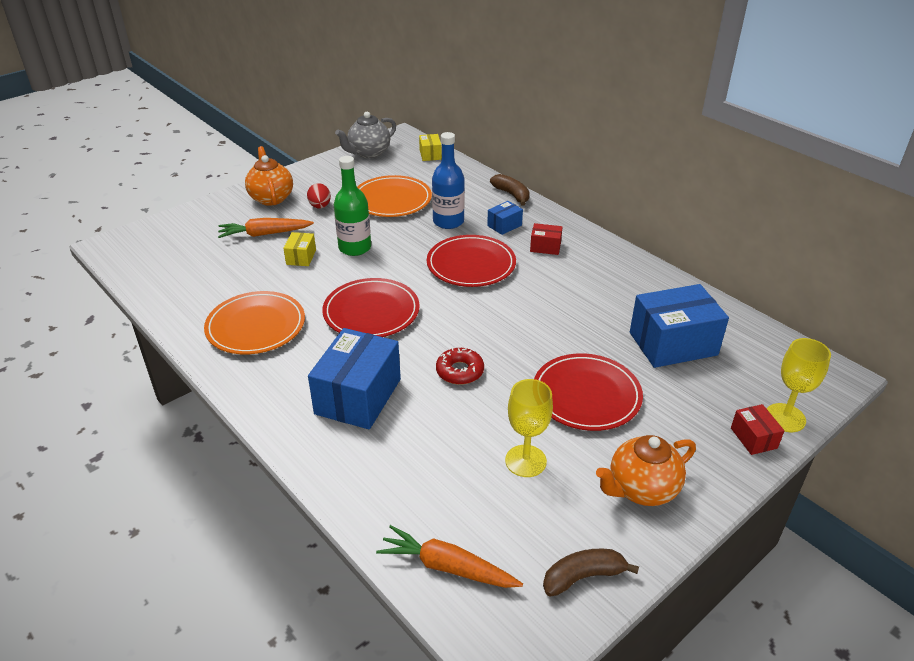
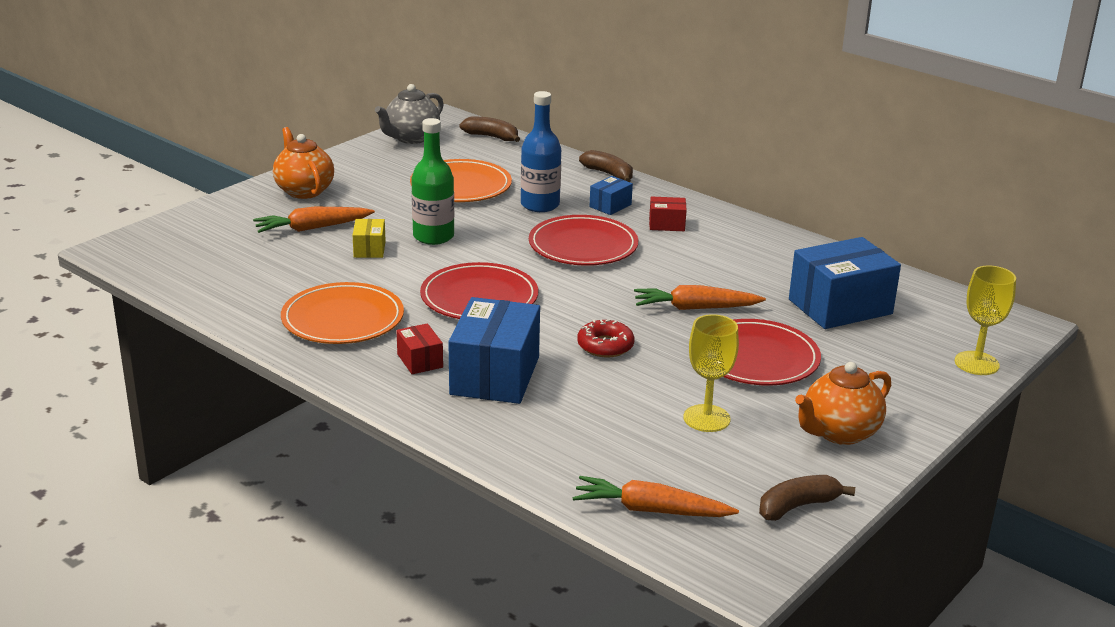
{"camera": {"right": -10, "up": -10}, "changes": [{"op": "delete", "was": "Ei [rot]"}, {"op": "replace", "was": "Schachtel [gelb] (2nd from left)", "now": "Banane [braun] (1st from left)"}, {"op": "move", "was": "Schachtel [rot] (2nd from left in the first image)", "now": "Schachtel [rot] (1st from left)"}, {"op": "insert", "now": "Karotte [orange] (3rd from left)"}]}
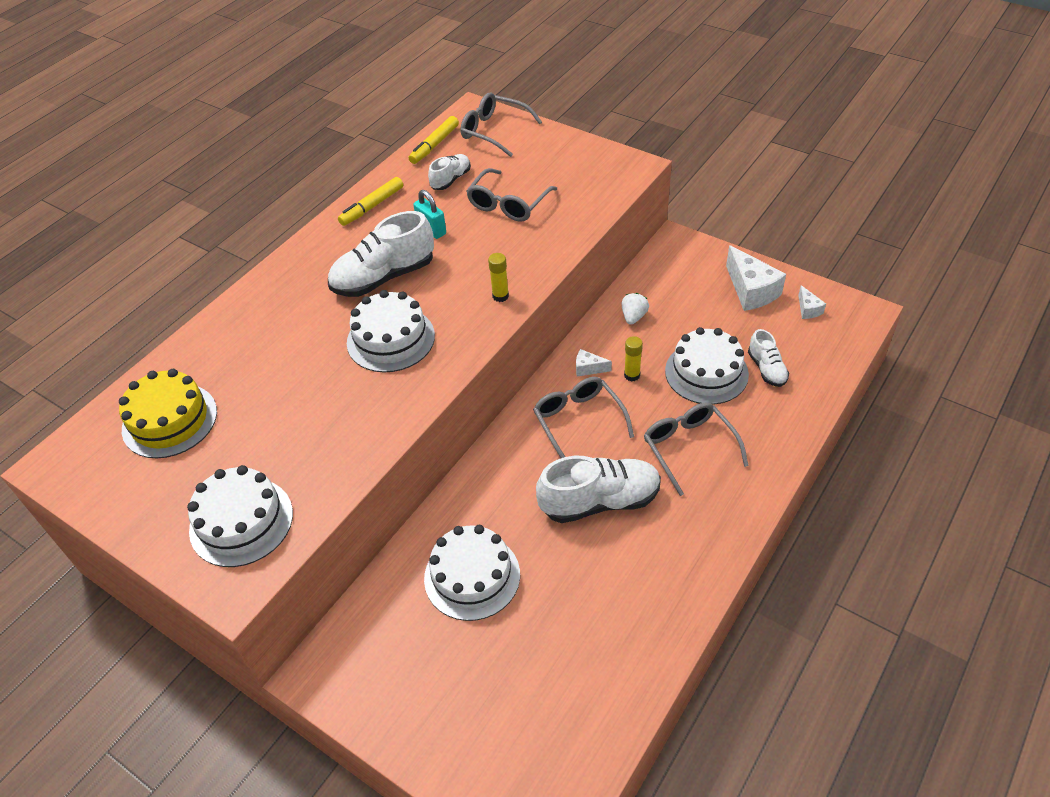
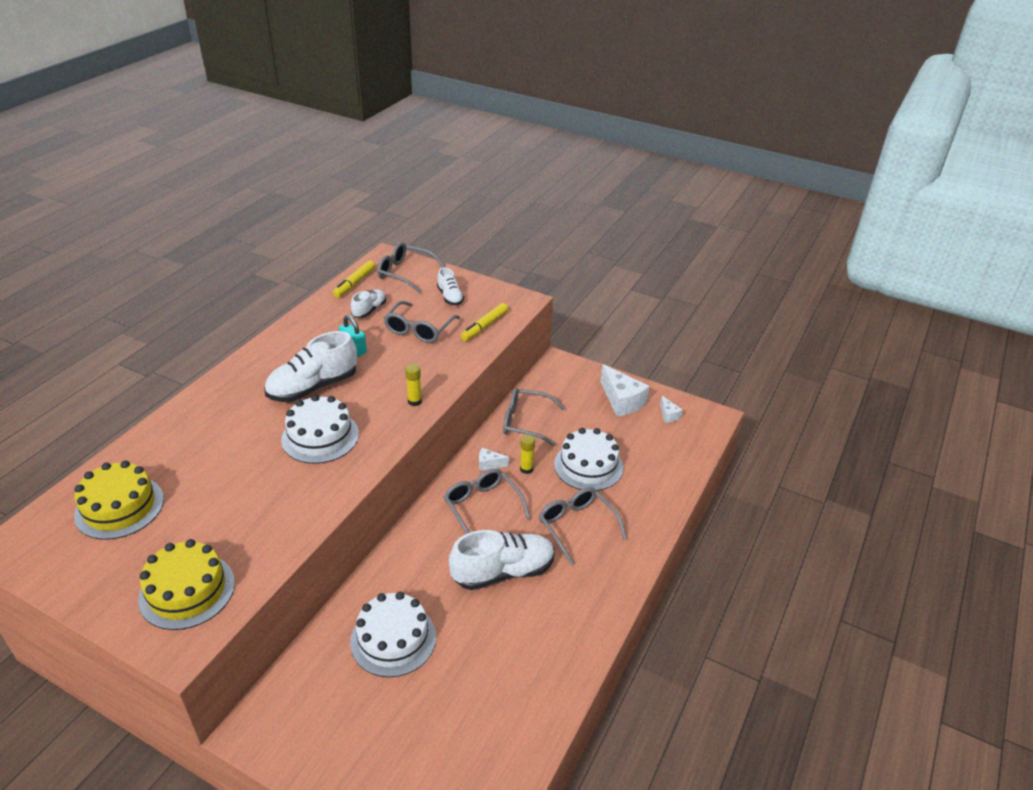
{"camera": {"right": -10, "up": -10}, "changes": [{"op": "recolor", "was": "Kuchen [weiß] (1st from left)", "now": "Kuchen [gelb] (2nd from left)"}, {"op": "move", "was": "Filzstift [gelb] (1st from left in the first image)", "now": "Filzstift [gelb] (2nd from left)"}, {"op": "replace", "was": "Erdbeere [weiß]", "now": "Brille [grau] (4th from left)"}, {"op": "move", "was": "Schuh [weiß] (4th from left in the first image)", "now": "Schuh [weiß] (3rd from left)"}]}
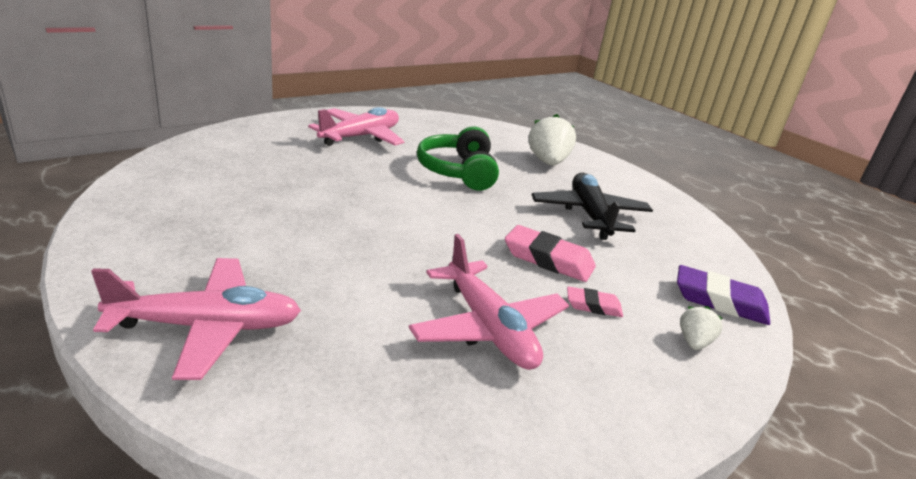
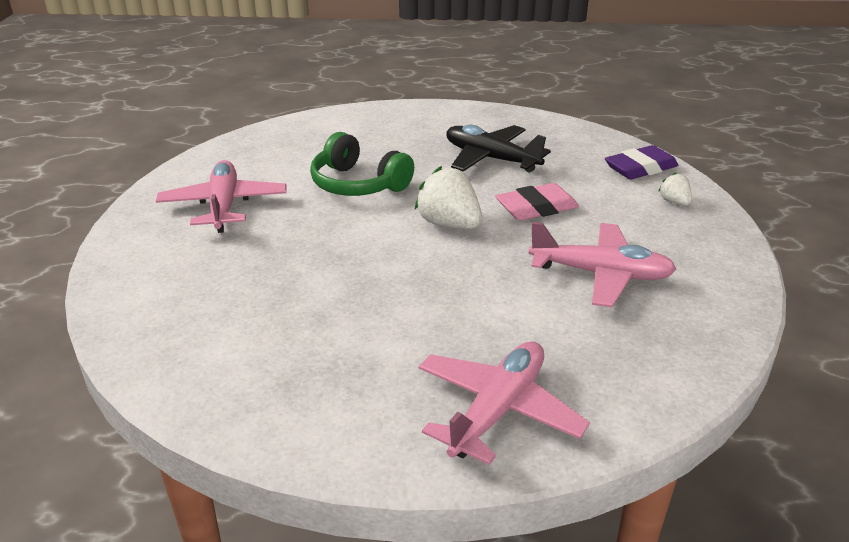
{"camera": {"right": -45, "up": 5}, "changes": [{"op": "move", "was": "Erdbeere [weiß] (1st from left)"}, {"op": "delete", "was": "Radiergummi [rosa] (2nd from left)"}]}
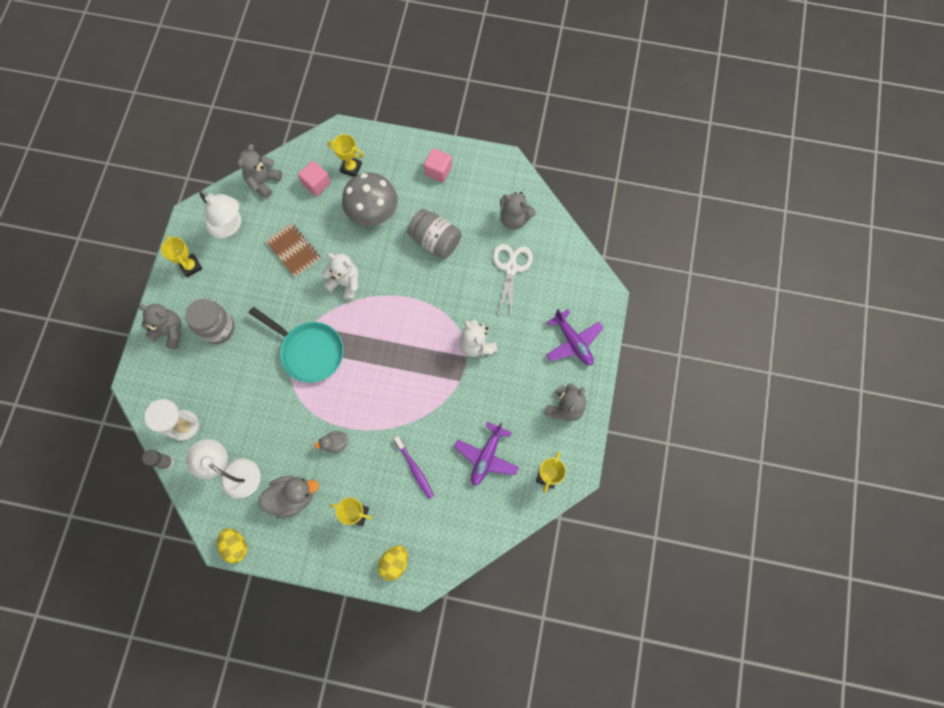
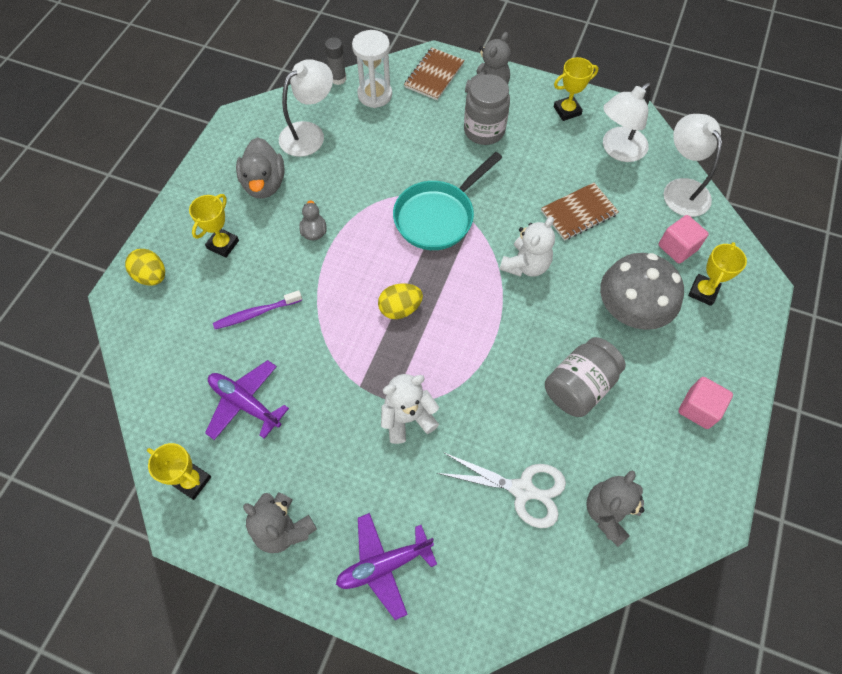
{"camera": {"right": 100, "up": -10}, "changes": [{"op": "move", "was": "Ei [gelb] (1st from left in the first image)", "now": "Ei [gelb] (2nd from left)"}, {"op": "replace", "was": "Teddybär [grau] (2nd from left)", "now": "Lampe [weiß] (3rd from left)"}, {"op": "insert", "now": "Notizbuch [braun] (1st from left)"}]}
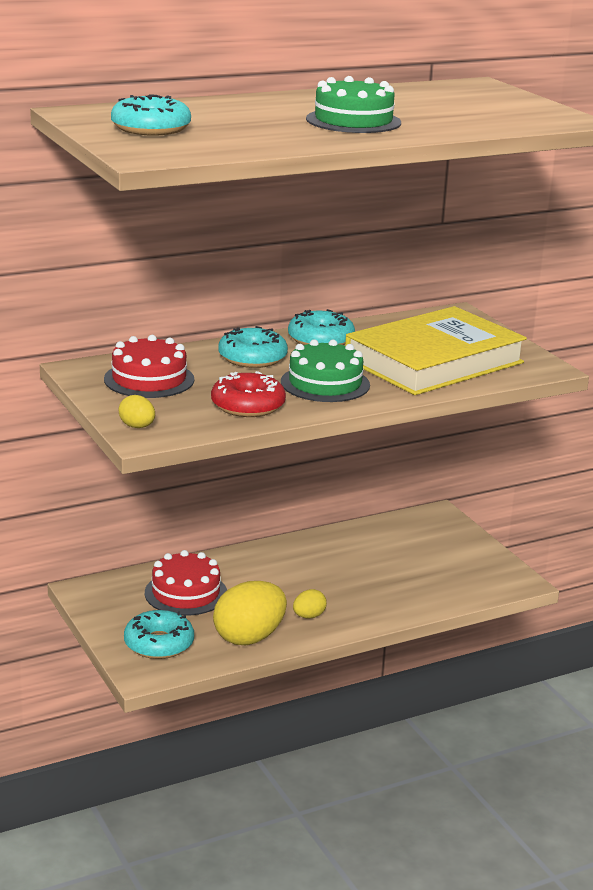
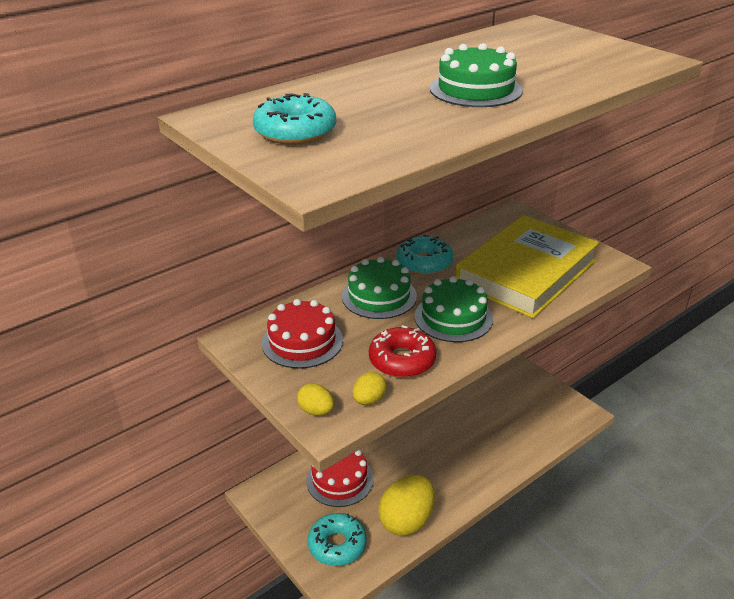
{"camera": {"right": -10, "up": 10}, "changes": [{"op": "replace", "was": "Donut [türkis] (3rd from left)", "now": "Kuchen [grün] (1st from left)"}, {"op": "move", "was": "Ei [gelb] (3rd from left in the first image)", "now": "Ei [gelb] (2nd from left)"}]}
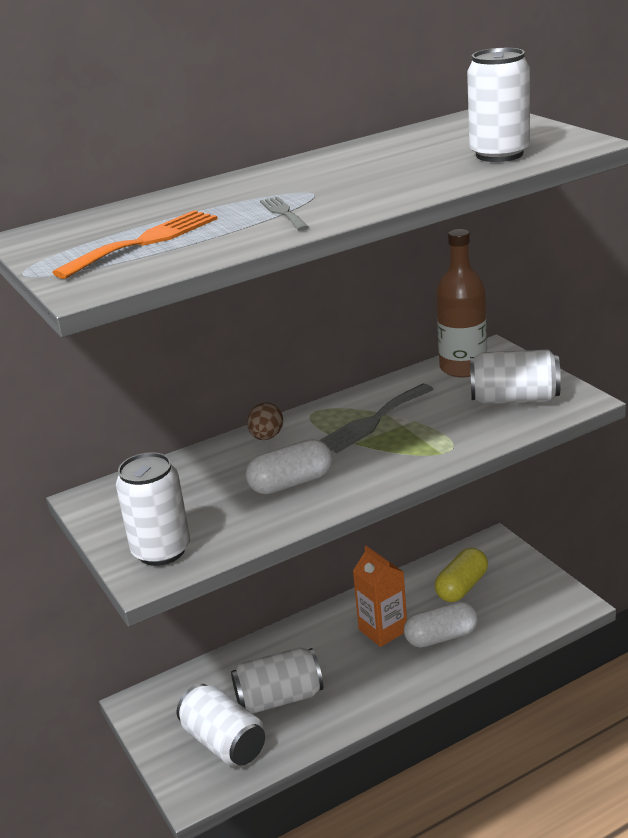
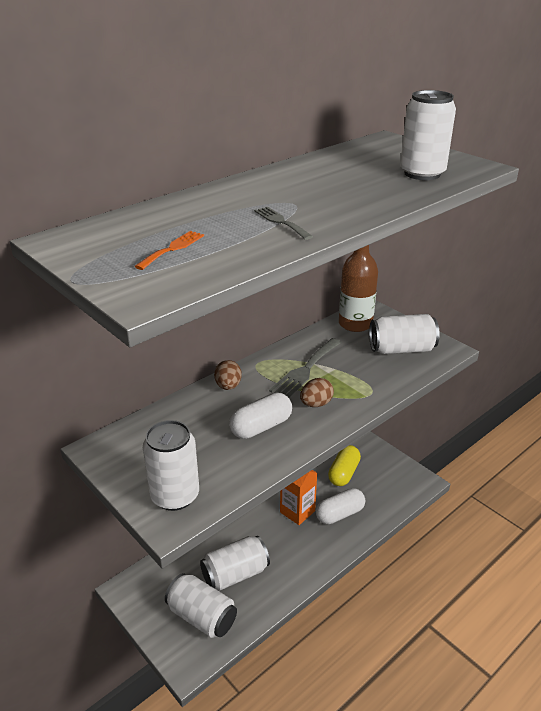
{"camera": {"right": -15, "up": 5}, "changes": [{"op": "resize", "was": "Gabel [orange]", "ratio": 0.57}, {"op": "insert", "now": "Ei [braun] (2nd from left)"}]}
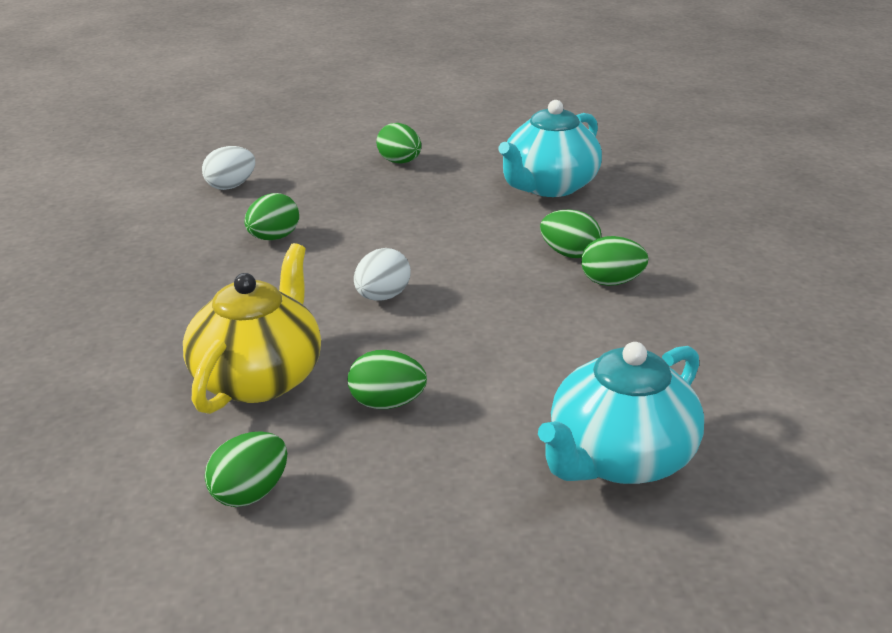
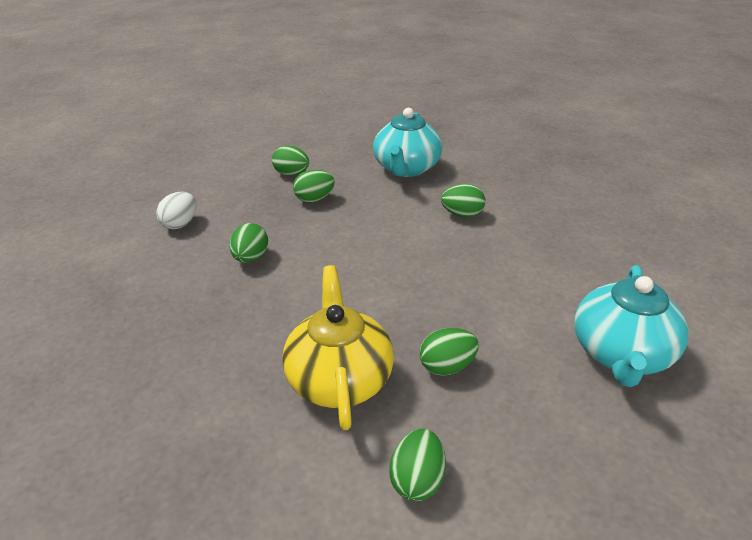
{"camera": {"right": -25, "up": 5}, "changes": [{"op": "delete", "was": "Ei [weiß] (2nd from left)"}, {"op": "move", "was": "Ei [grün] (6th from left in the first image)", "now": "Ei [grün] (3rd from left)"}]}
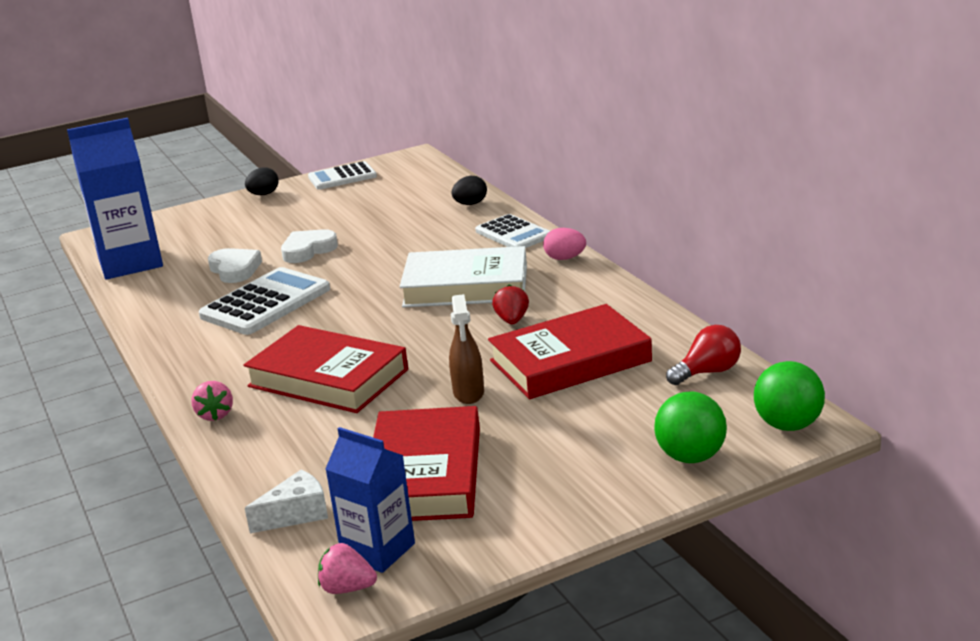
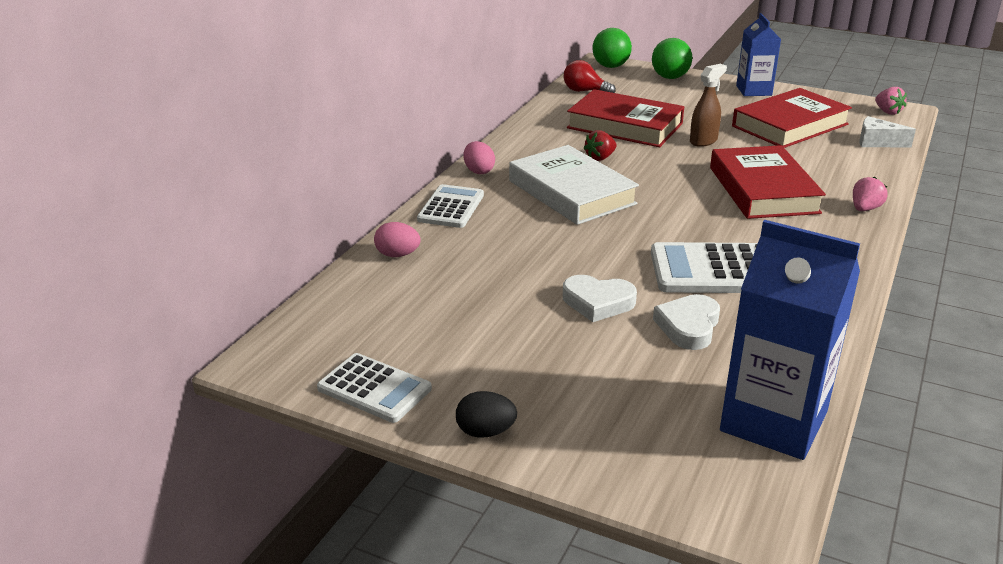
{"camera": {"right": -130, "up": 5}, "changes": [{"op": "move", "was": "Getränkekarton [blau] (2nd from left in the first image)", "now": "Getränkekarton [blau] (1st from left)"}, {"op": "recolor", "was": "Ei [schwarz] (2nd from left)", "now": "Ei [rosa] (1st from left)"}]}
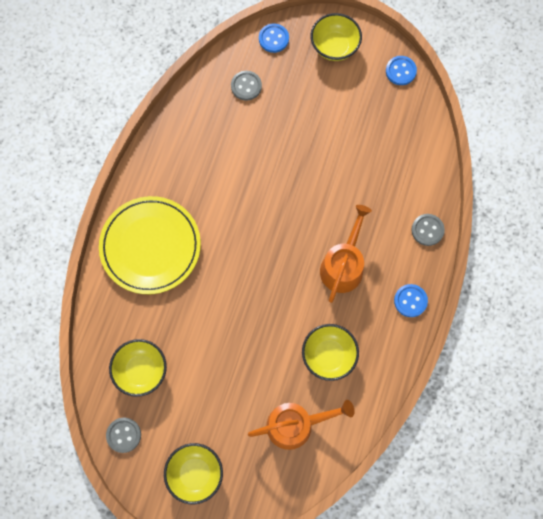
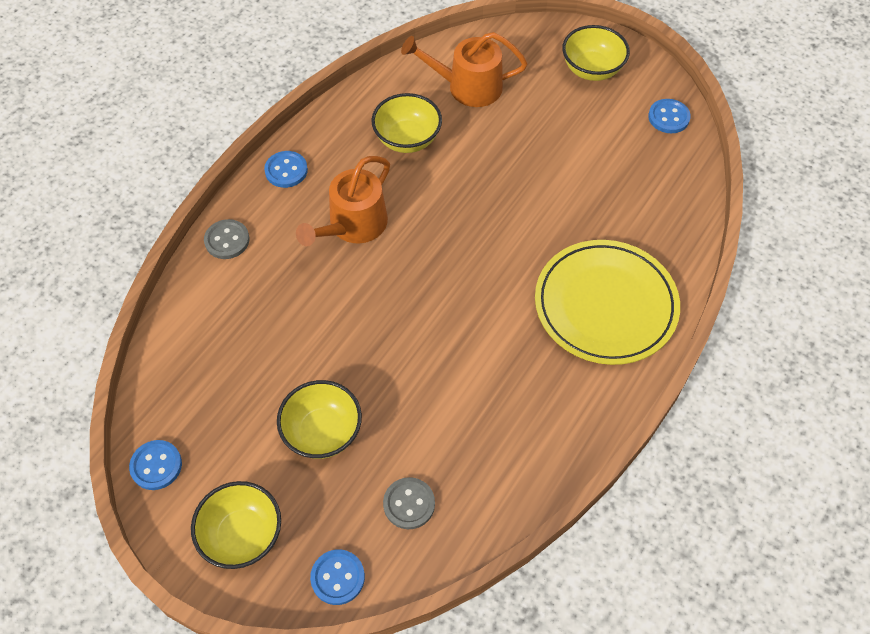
{"camera": {"right": -165, "up": -15}, "changes": [{"op": "recolor", "was": "Knopf [grau] (1st from left)", "now": "Knopf [blau] (4th from left)"}, {"op": "move", "was": "Schüssel [gelb] (1st from left in the first image)", "now": "Schüssel [gelb] (2nd from left)"}]}
